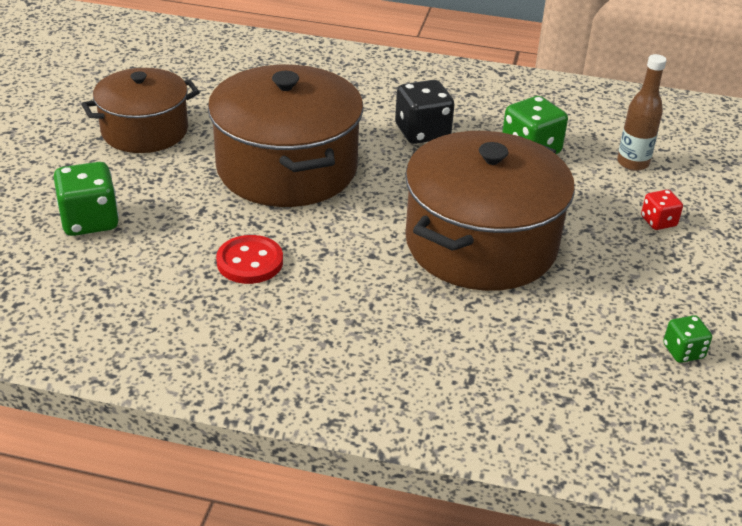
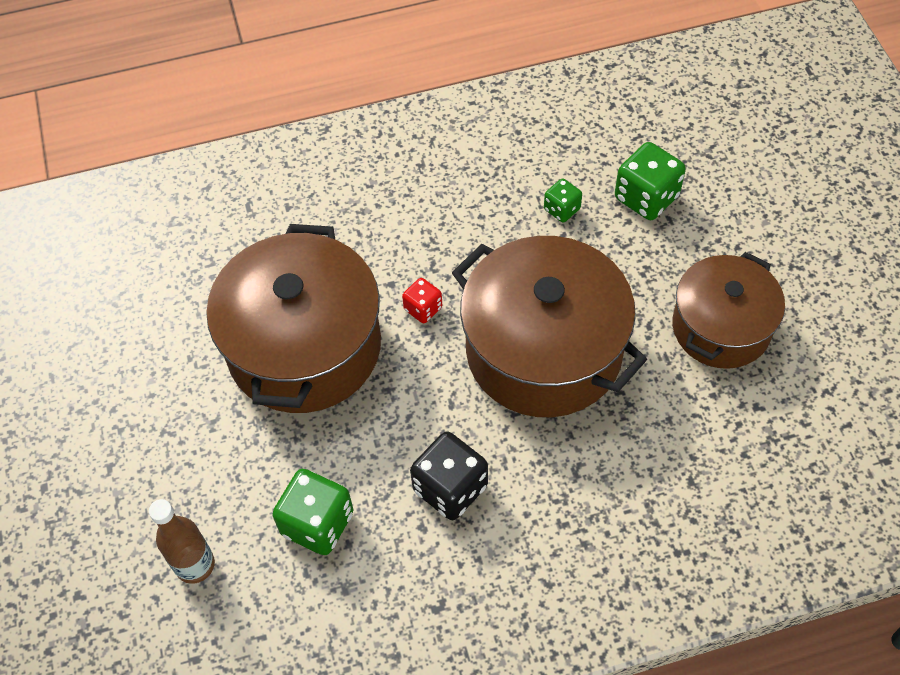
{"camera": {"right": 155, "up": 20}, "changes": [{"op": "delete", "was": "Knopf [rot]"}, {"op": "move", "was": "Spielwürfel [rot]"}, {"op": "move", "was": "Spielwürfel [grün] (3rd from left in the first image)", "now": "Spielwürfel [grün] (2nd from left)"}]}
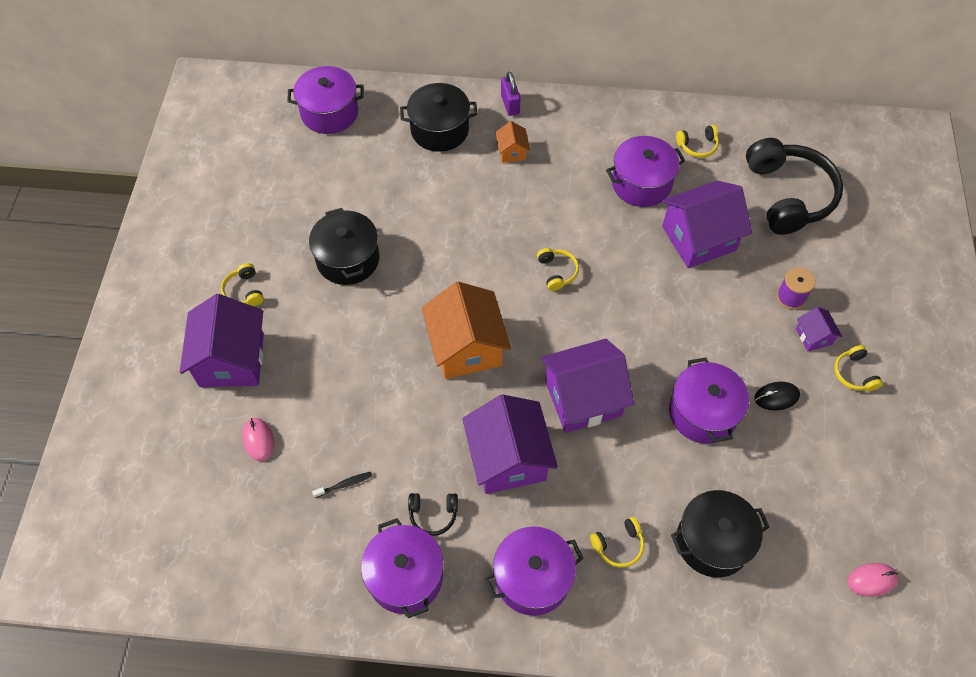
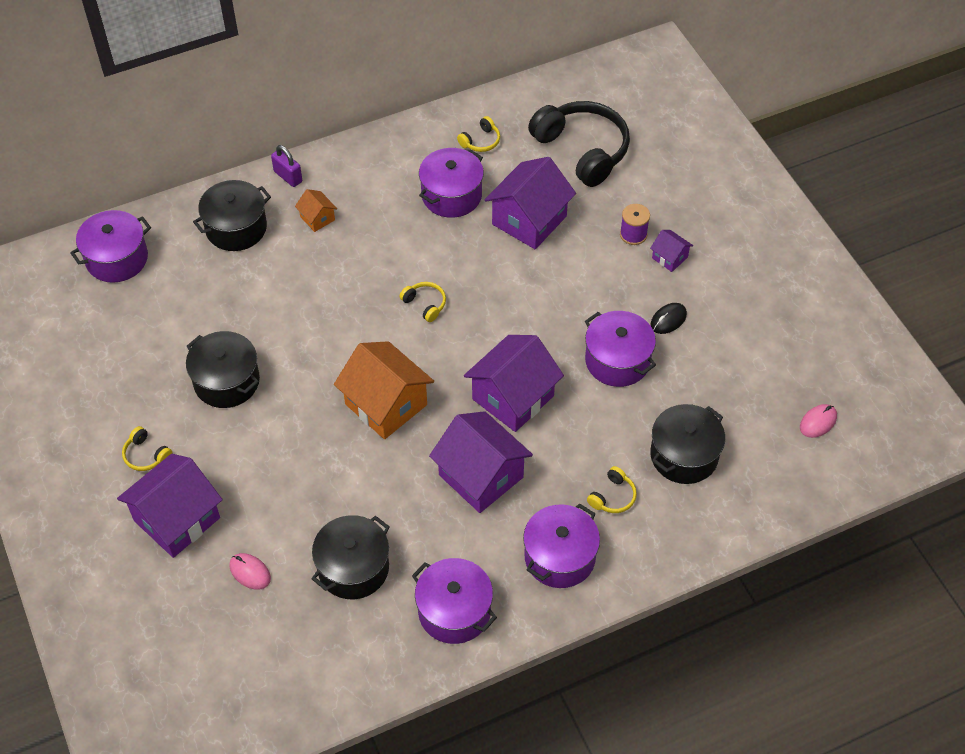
{"camera": {"right": -30, "up": -5}, "changes": [{"op": "rotate", "was": "Haus [lila] (1st from left)", "clockwise": 75}, {"op": "replace", "was": "Zahnbürste [schwarz]", "now": "Kochtopf [schwarz] (3rd from left)"}, {"op": "delete", "was": "Kopfhörer [schwarz] (1st from left)"}, {"op": "delete", "was": "Kopfhörer [gelb] (5th from left)"}]}
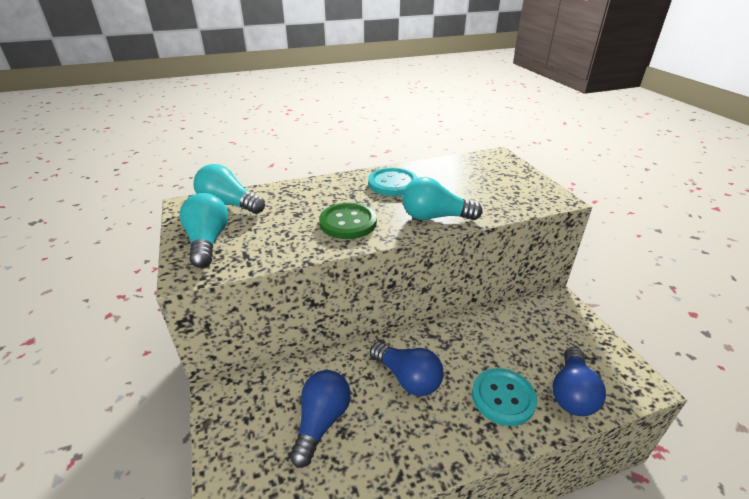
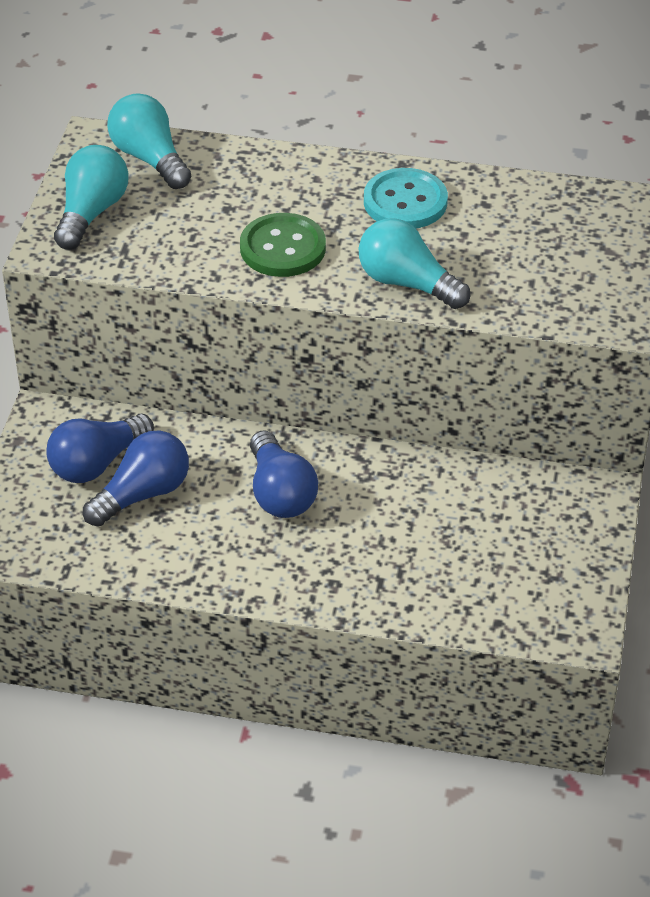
{"camera": {"right": 30, "up": 10}, "changes": [{"op": "delete", "was": "Knopf [türkis] (2nd from left)"}, {"op": "move", "was": "Glühbirne [blau] (3rd from left in the first image)", "now": "Glühbirne [blau] (1st from left)"}]}
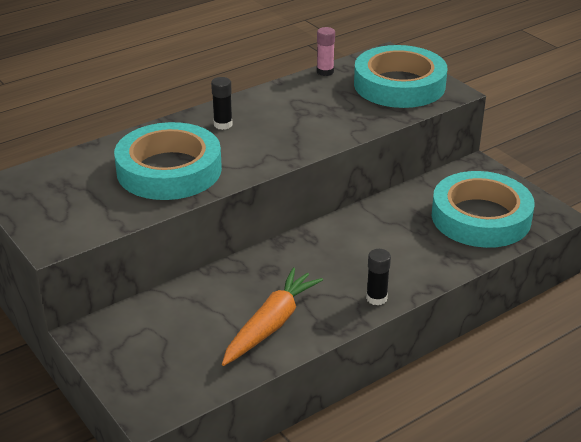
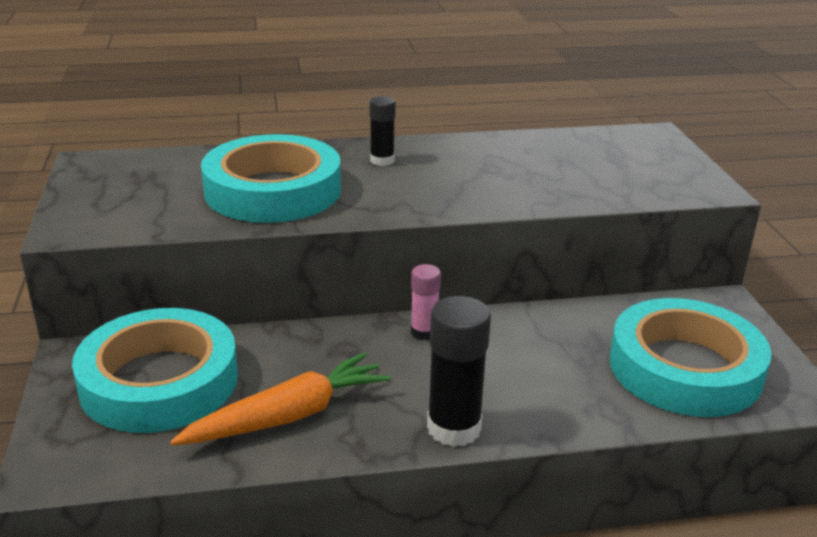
{"camera": {"right": 25, "up": -5}, "changes": [{"op": "move", "was": "Klebestift [rosa]"}, {"op": "move", "was": "Klebeband [türkis] (2nd from left in the first image)", "now": "Klebeband [türkis] (1st from left)"}, {"op": "resize", "was": "Klebestift [schwarz] (2nd from left)", "ratio": 1.71}]}
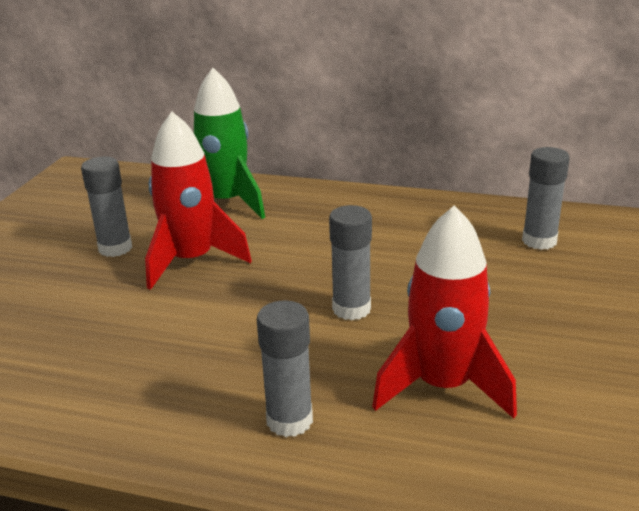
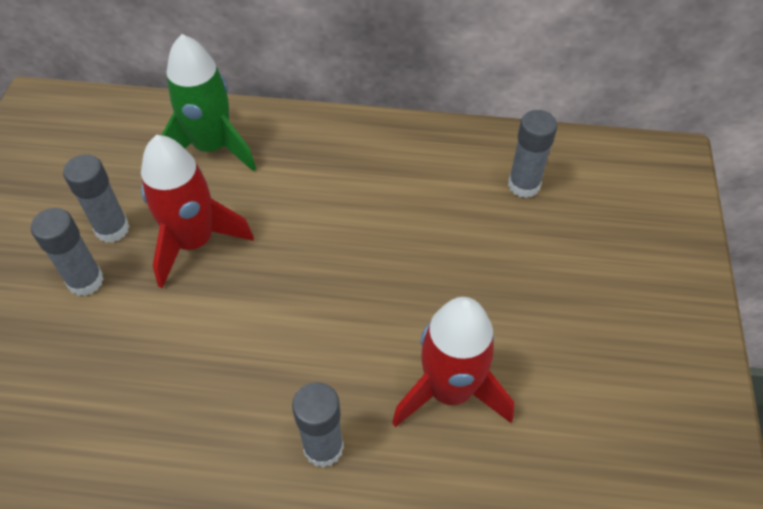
{"camera": {"right": -10, "up": 25}, "changes": [{"op": "move", "was": "Klebestift [grau] (3rd from left in the first image)", "now": "Klebestift [grau] (1st from left)"}]}
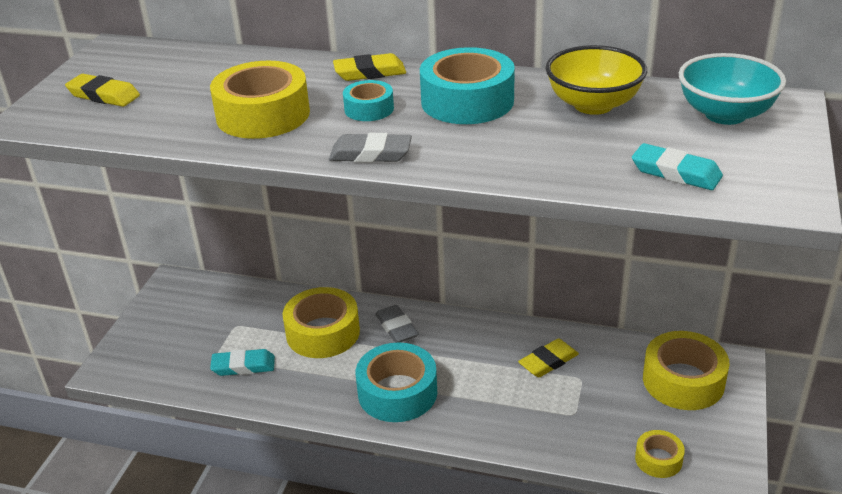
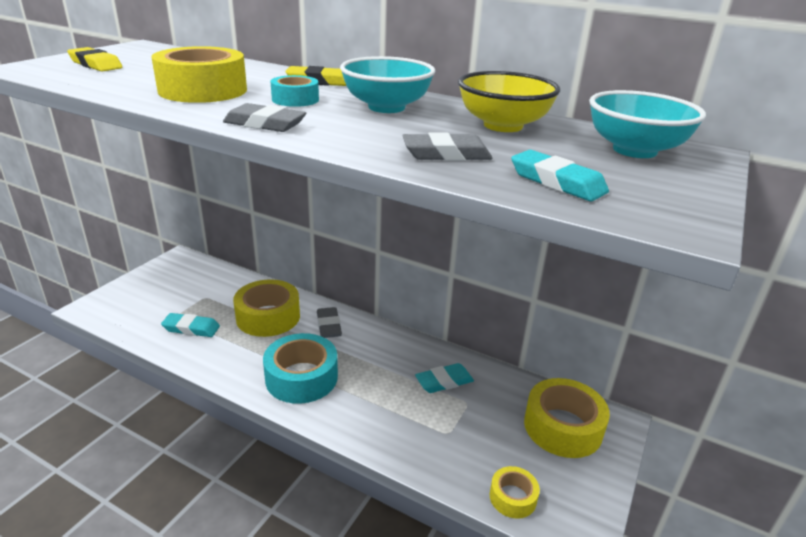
{"camera": {"right": 10, "up": -5}, "changes": [{"op": "replace", "was": "Klebeband [türkis] (3rd from left)", "now": "Schüssel [türkis] (1st from left)"}, {"op": "recolor", "was": "Radiergummi [gelb] (3rd from left)", "now": "Radiergummi [türkis] (2nd from left)"}, {"op": "insert", "now": "Radiergummi [grau] (3rd from left)"}]}
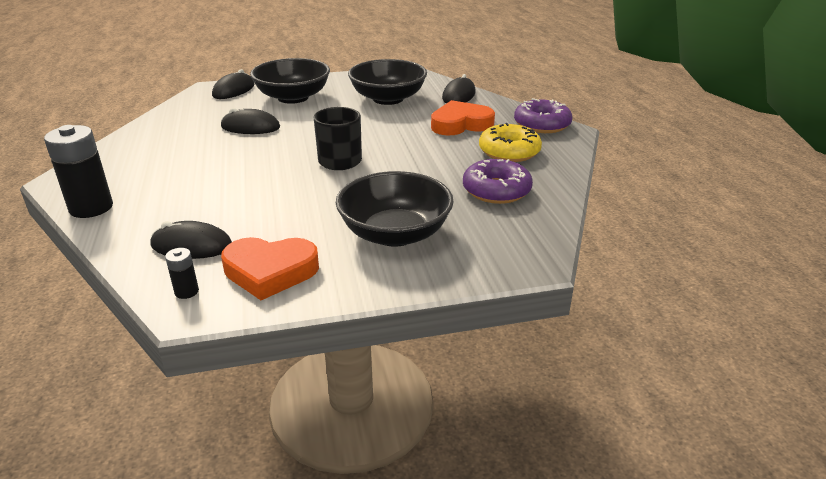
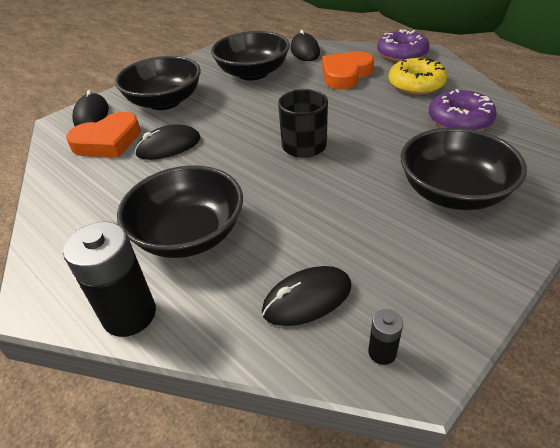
{"camera": {"right": -30, "up": 10}, "changes": [{"op": "move", "was": "Herz [orange] (1st from left)"}, {"op": "insert", "now": "Schüssel [schwarz] (2nd from left)"}]}
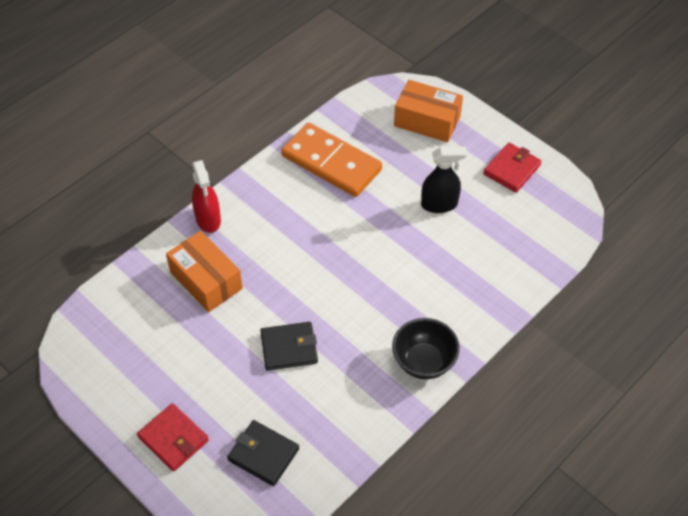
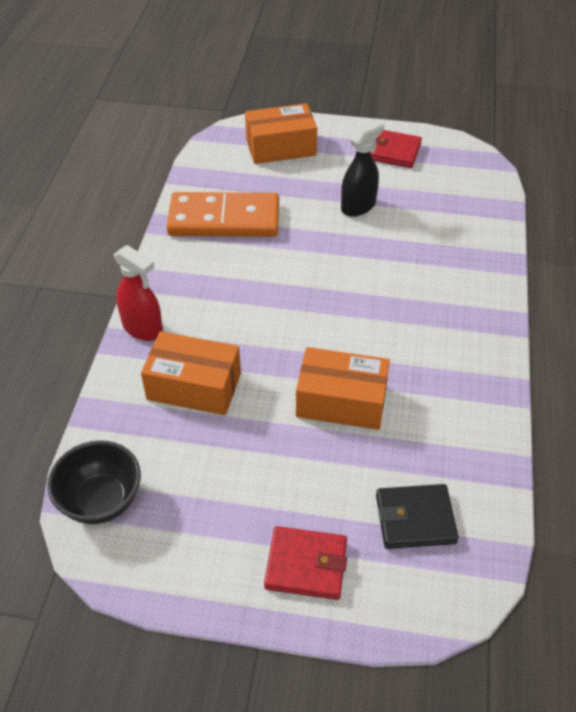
{"camera": {"right": -35, "up": -5}, "changes": [{"op": "replace", "was": "Geldbörse [schwarz] (2nd from left)", "now": "Schachtel [orange] (3rd from left)"}, {"op": "move", "was": "Schüssel [schwarz]"}, {"op": "rotate", "was": "Geldbörse [rot] (2nd from left)", "clockwise": -75}]}
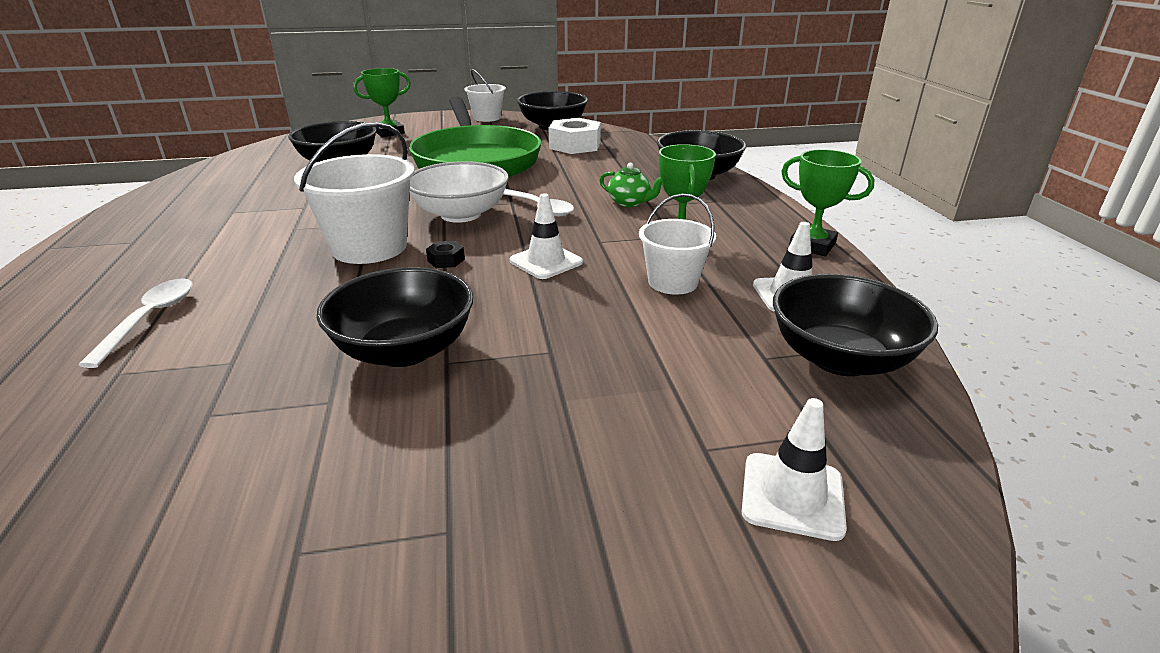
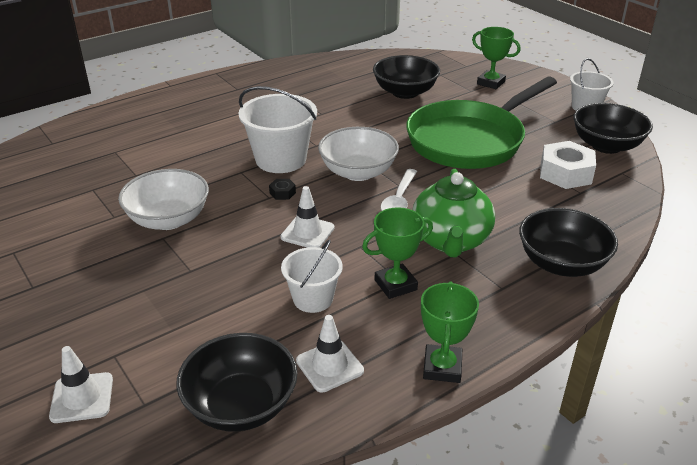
{"camera": {"right": 65, "up": 5}, "changes": [{"op": "delete", "was": "Löffel [weiß] (1st from left)"}, {"op": "recolor", "was": "Schüssel [schwarz] (2nd from left)", "now": "Schüssel [weiß] (1st from left)"}, {"op": "resize", "was": "Teekanne [grün]", "ratio": 2.03}]}
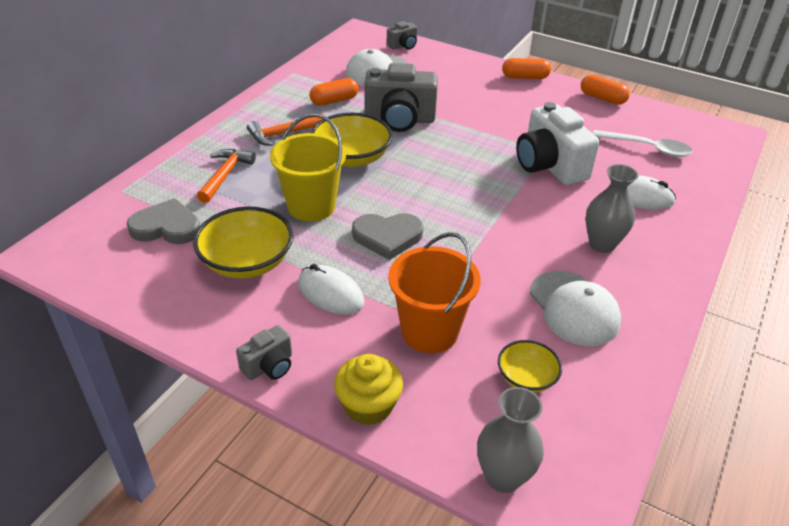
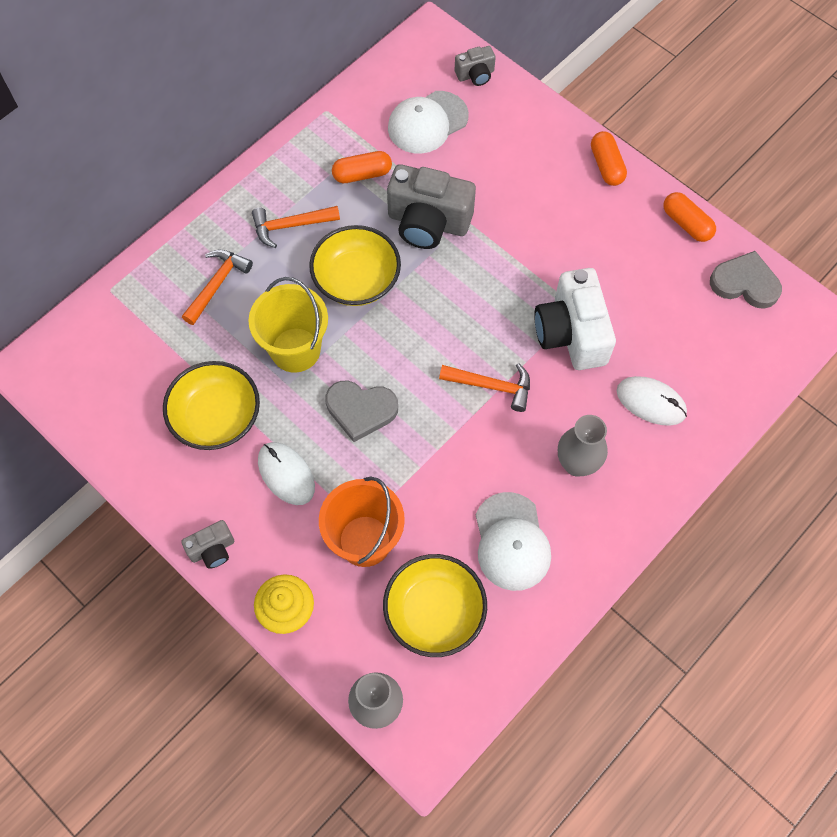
{"camera": {"right": 15, "up": 25}, "changes": [{"op": "move", "was": "Herz [grau] (1st from left in the first image)", "now": "Herz [grau] (2nd from left)"}, {"op": "resize", "was": "Schüssel [gelb] (3rd from left)", "ratio": 1.77}, {"op": "rotate", "was": "Kapsel [orange] (2nd from left)", "clockwise": 60}, {"op": "delete", "was": "Löffel [weiß]"}, {"op": "insert", "now": "Hammer [orange] (3rd from left)"}]}
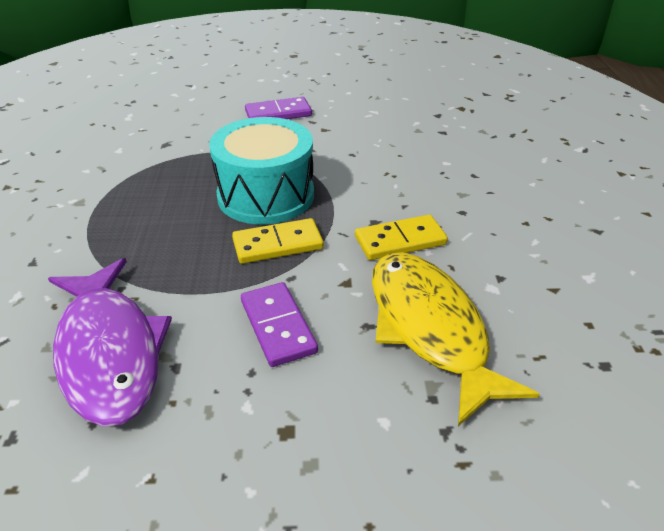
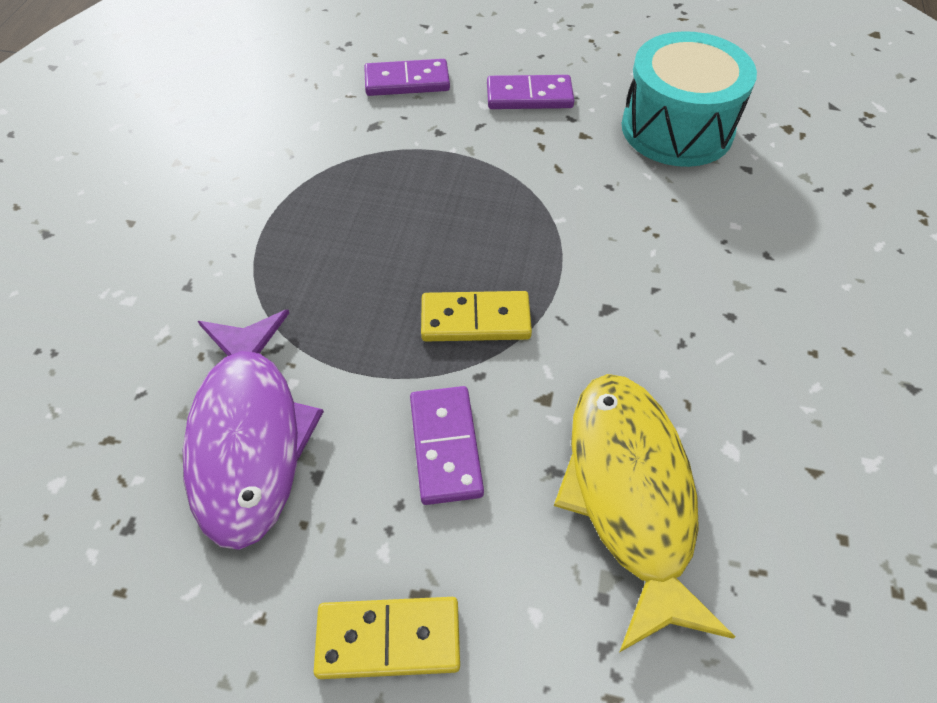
{"camera": {"right": 15, "up": 15}, "changes": [{"op": "move", "was": "Trommel [türkis]"}, {"op": "move", "was": "Dominostein [gelb] (2nd from left in the first image)", "now": "Dominostein [gelb] (1st from left)"}, {"op": "insert", "now": "Dominostein [lila] (1st from left)"}]}
